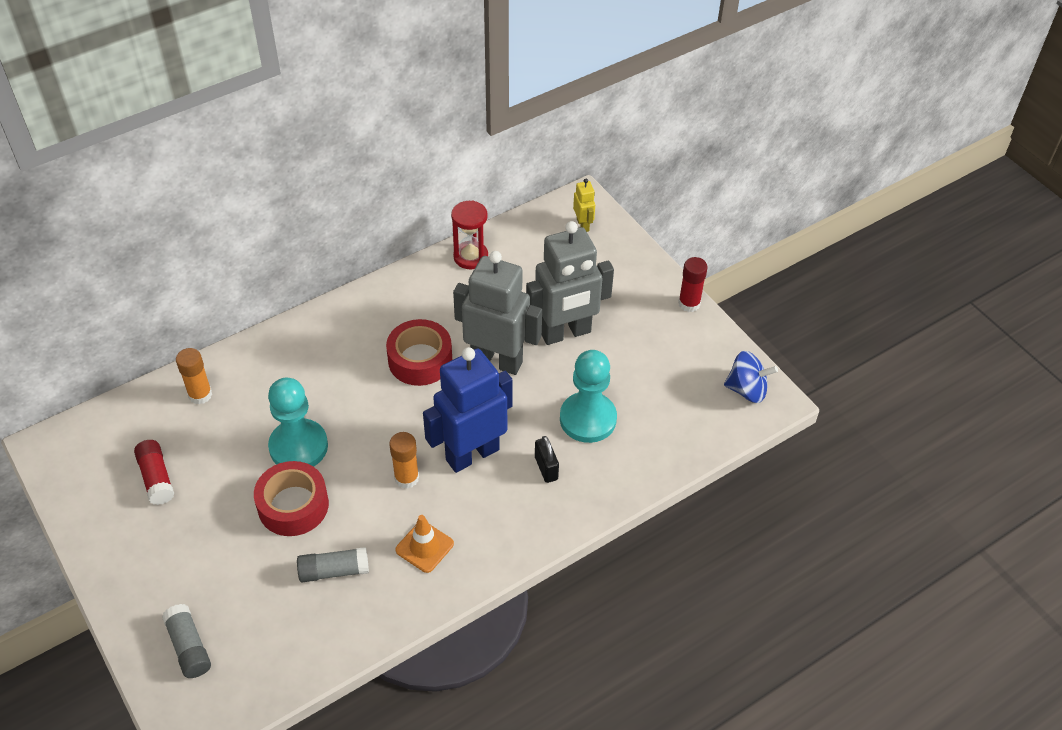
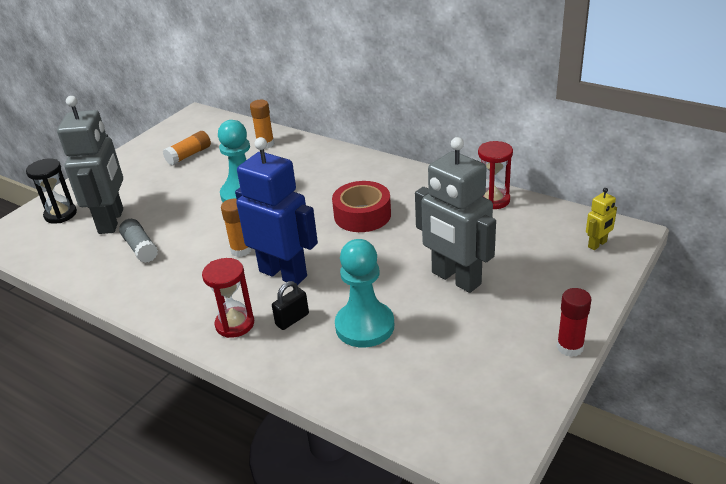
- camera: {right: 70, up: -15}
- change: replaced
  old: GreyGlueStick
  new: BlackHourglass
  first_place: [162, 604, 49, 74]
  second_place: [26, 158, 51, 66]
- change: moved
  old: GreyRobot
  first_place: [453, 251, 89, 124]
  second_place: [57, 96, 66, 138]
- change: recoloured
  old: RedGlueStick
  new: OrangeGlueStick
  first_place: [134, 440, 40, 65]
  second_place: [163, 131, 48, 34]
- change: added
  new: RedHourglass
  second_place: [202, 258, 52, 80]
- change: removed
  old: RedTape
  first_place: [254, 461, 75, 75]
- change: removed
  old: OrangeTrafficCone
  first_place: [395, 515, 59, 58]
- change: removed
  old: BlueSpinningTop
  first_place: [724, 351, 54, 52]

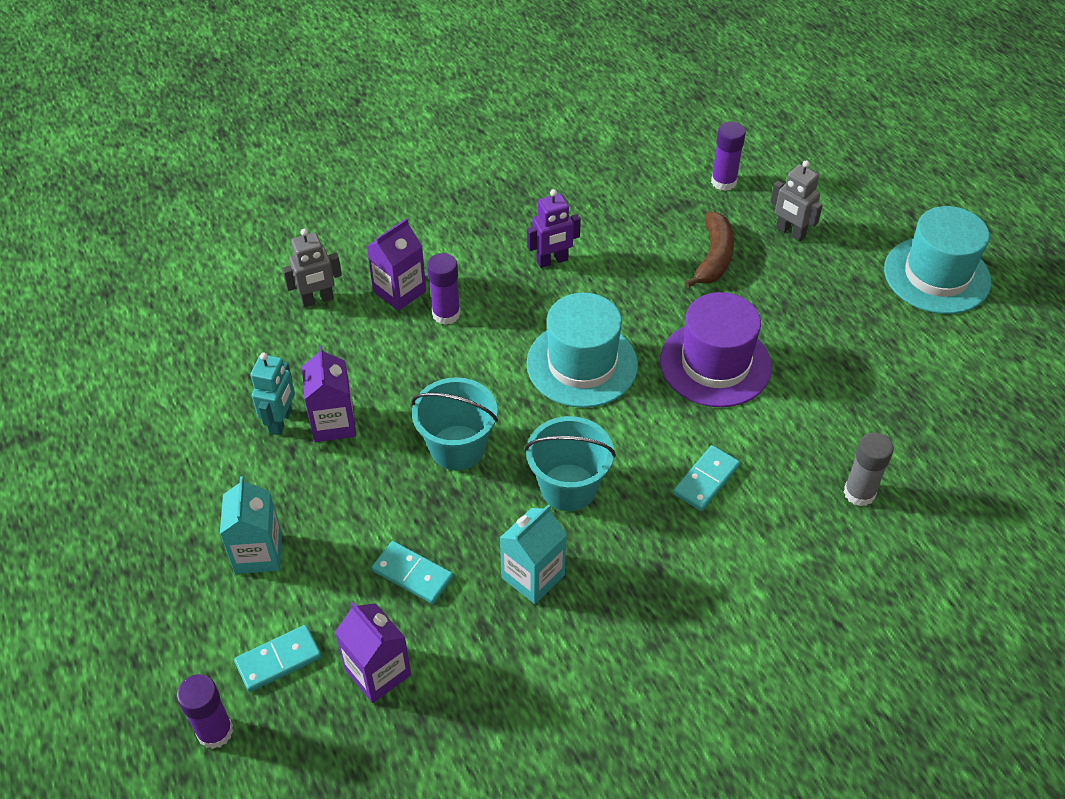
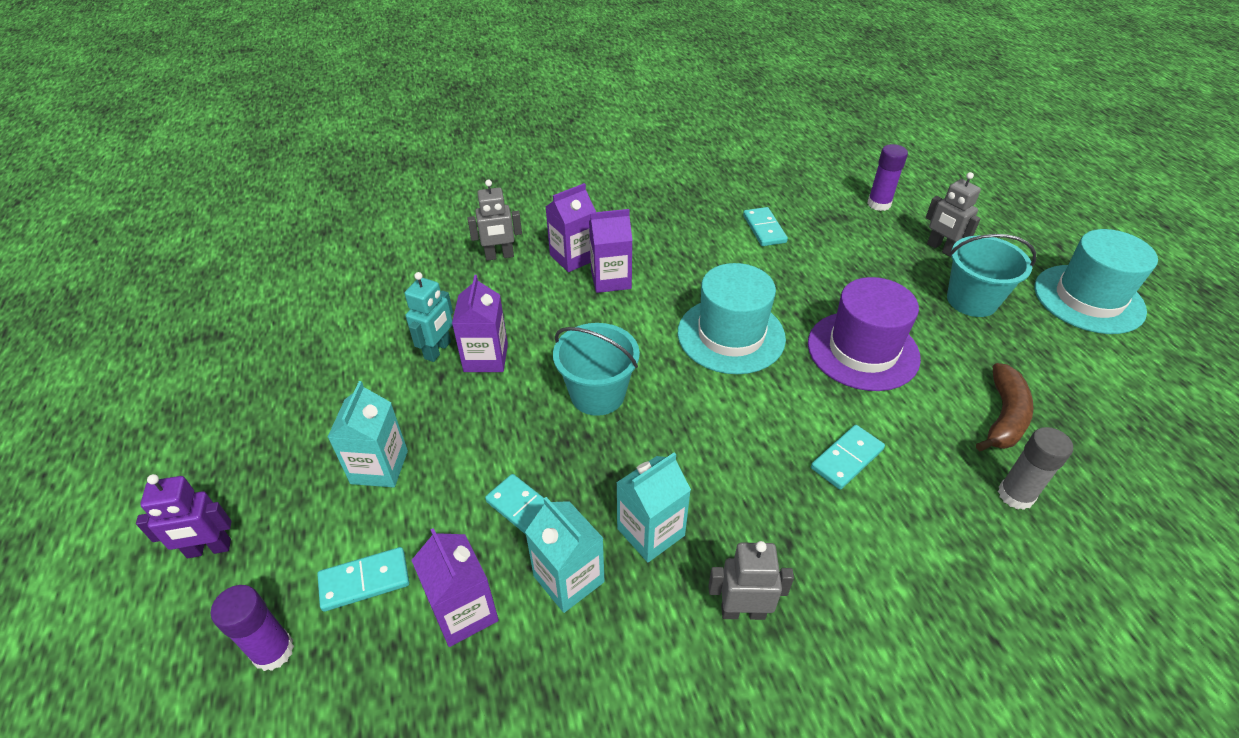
- camera: {right: 10, up: -5}
- change: moved
  old: PurpleRobot
  first_place: [527, 189, 54, 79]
  second_place: [136, 474, 96, 84]
- change: added
  new: TurquoiseCarton
  second_place: [525, 497, 80, 116]
- change: replaced
  old: PurpleGlueStick
  new: PurpleCarton
  first_place: [427, 253, 33, 72]
  second_place: [589, 209, 44, 84]
- change: added
  new: GreyRobot
  second_place: [708, 541, 86, 79]
- change: added
  new: TurquoiseDomino
  second_place: [743, 207, 45, 39]
- change: moved
  old: TurquoiseBucket
  first_place: [525, 416, 91, 95]
  second_place: [947, 234, 89, 83]
- change: moved
  old: BrownBanana
  first_place: [684, 212, 50, 76]
  second_place: [976, 363, 58, 88]

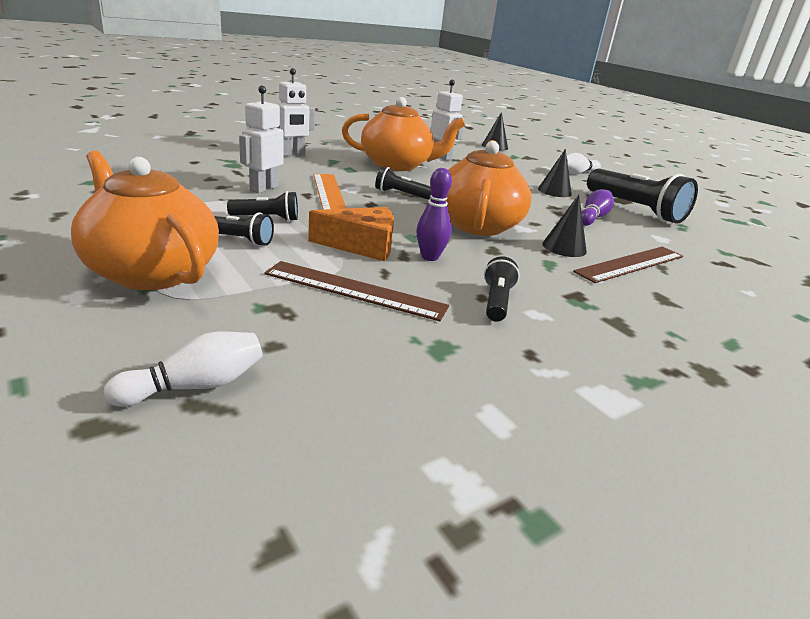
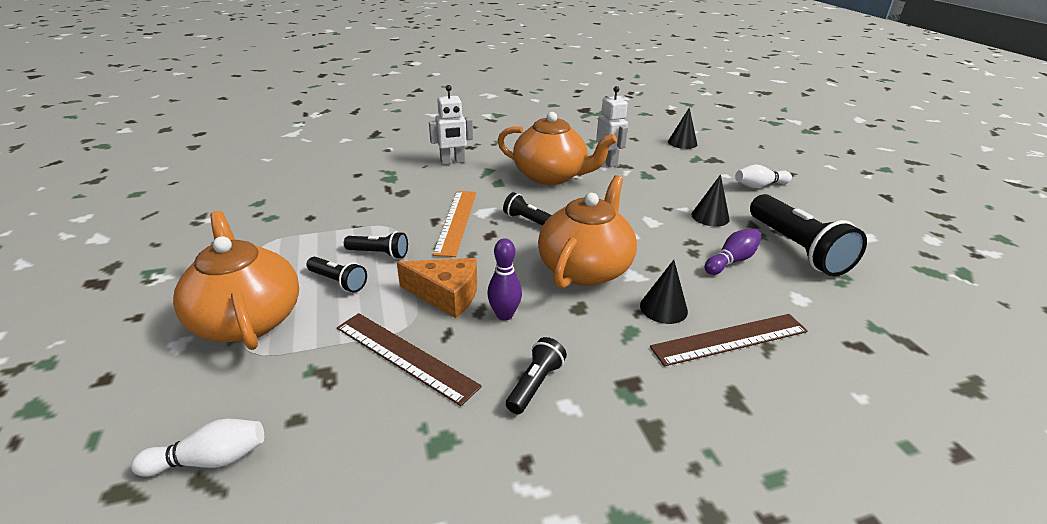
- camera: {right: 20, up: 5}
- change: removed
  old: WhiteRobot
  first_place: [239, 86, 45, 107]

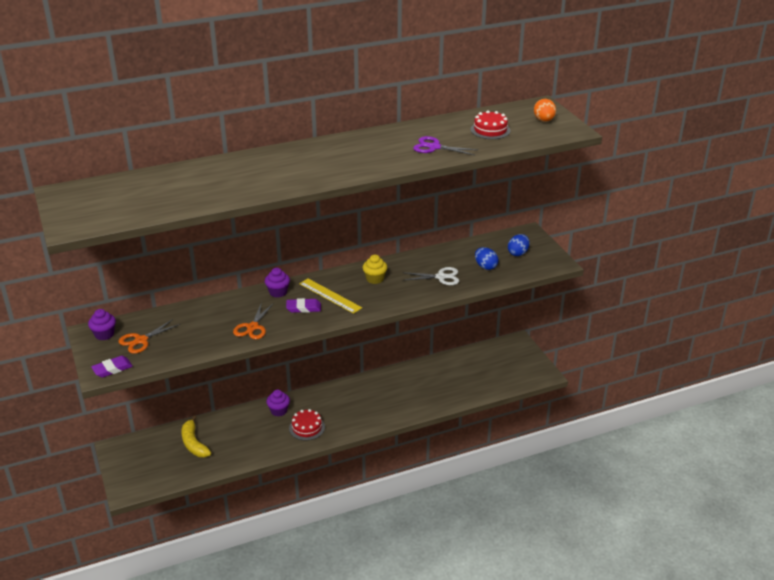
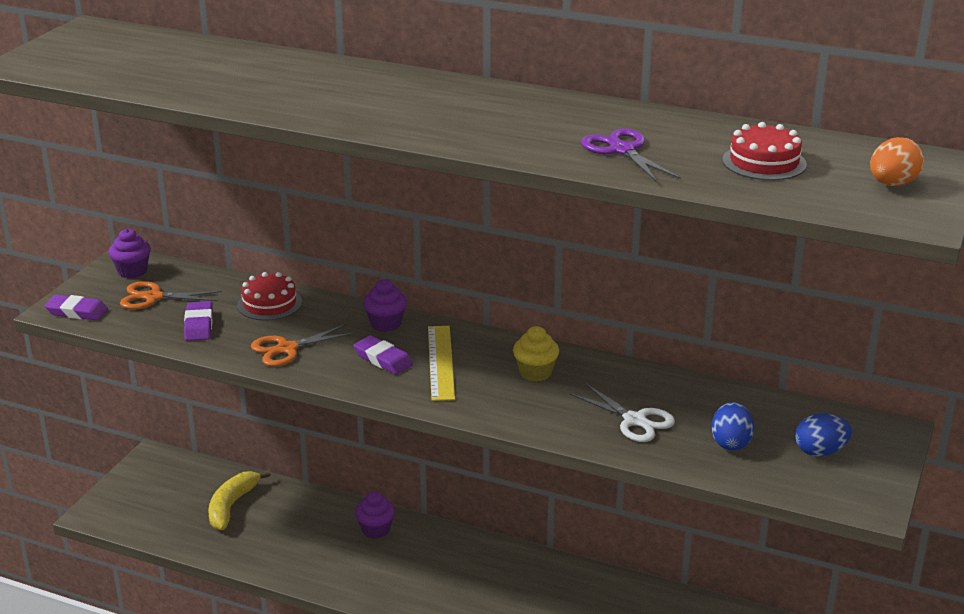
- camera: {right: 45, up: -5}
- change: added
  new: PurpleEraser
  second_place: [184, 301, 29, 40]
- change: moved
  old: RedCake
  first_place: [289, 409, 36, 32]
  second_place: [237, 272, 65, 49]

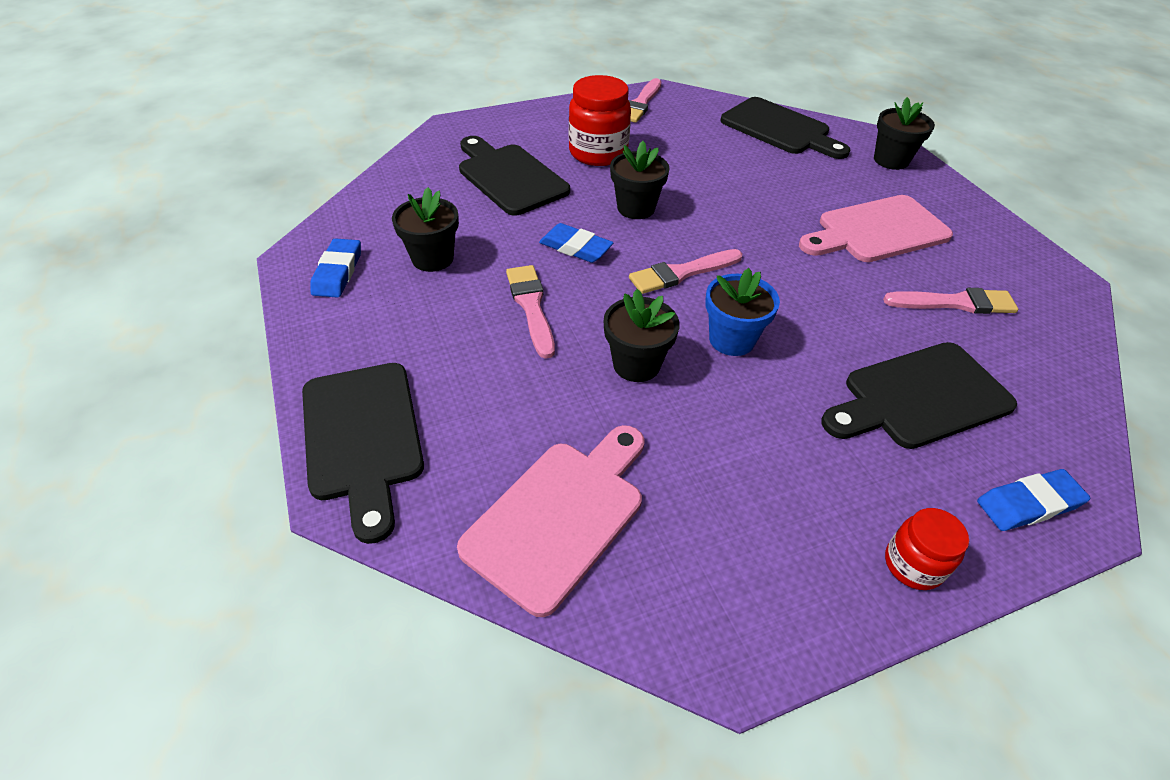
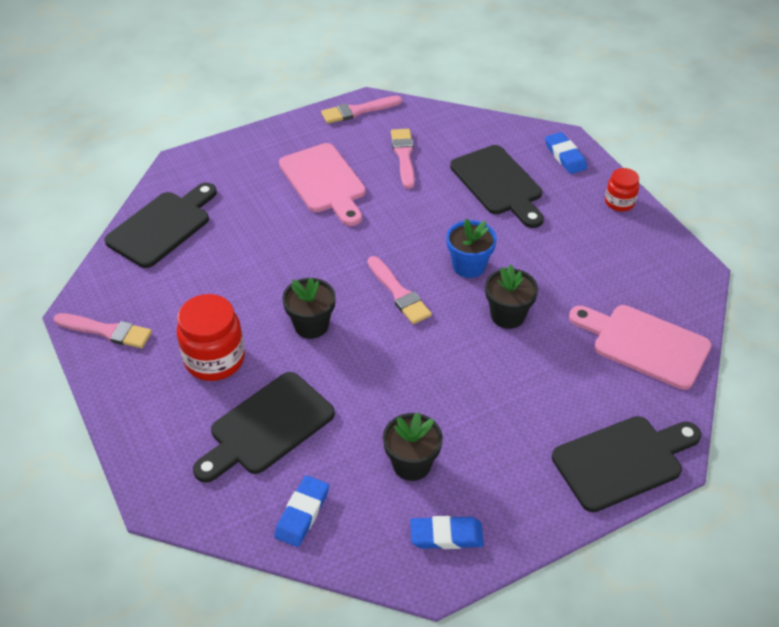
- camera: {right: -95, up: 0}
- change: moved
  old: BlueEraser
  first_place: [539, 223, 75, 40]
  second_place: [274, 476, 55, 71]
- change: moved
  old: PinkBrush
  first_place: [506, 265, 49, 94]
  second_place: [321, 96, 81, 28]
- change: removed
  old: BlackFlowerPot
  first_place: [874, 97, 61, 73]

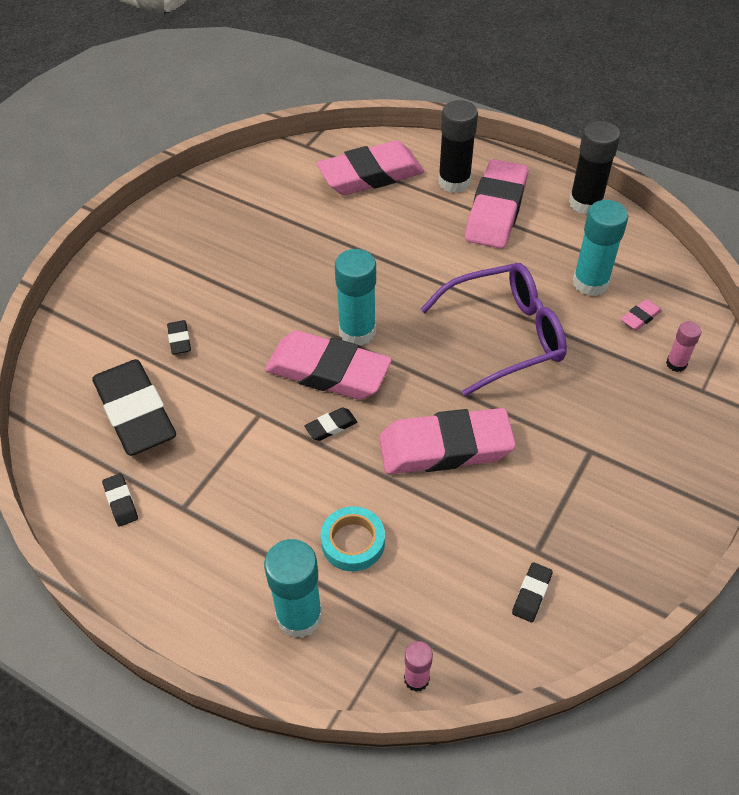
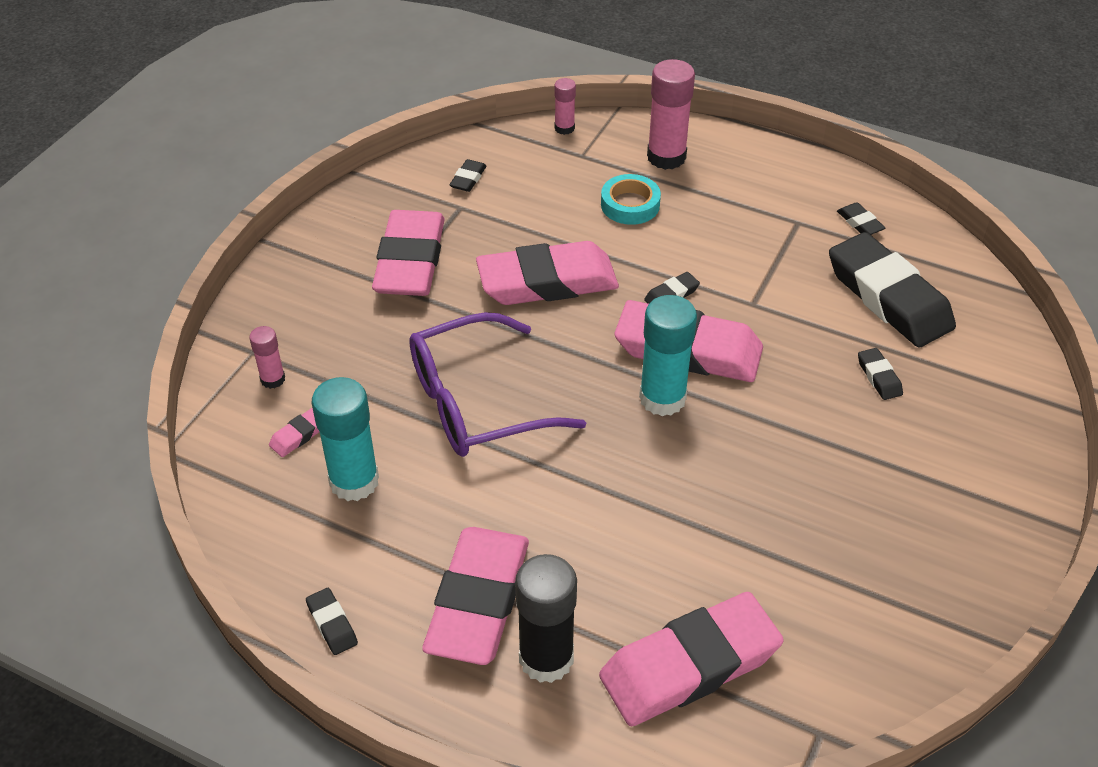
- camera: {right: 175, up: -5}
- change: replaced
  old: BlackGlueStick
  new: BlackEraser
  first_place: [569, 121, 51, 94]
  second_place: [306, 588, 52, 67]
- change: added
  new: PinkEraser
  second_place: [372, 210, 73, 86]
- change: recoloured
  old: TurquoiseGlueStick
  new: PinkGlueStick
  first_place: [264, 539, 58, 99]
  second_place: [647, 59, 48, 111]

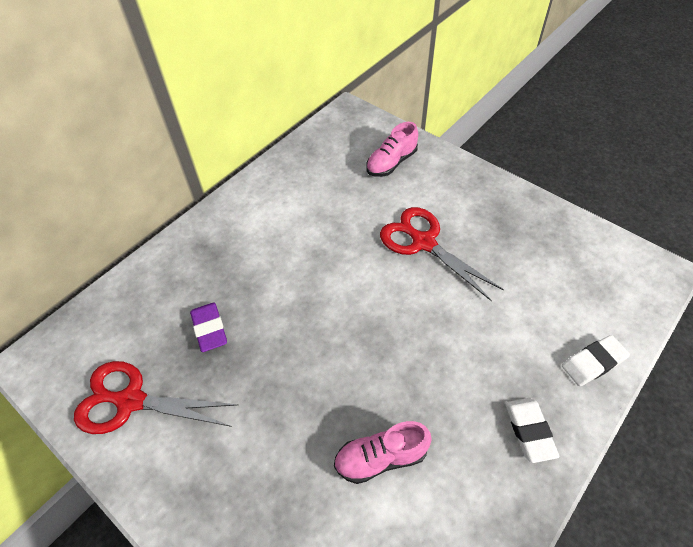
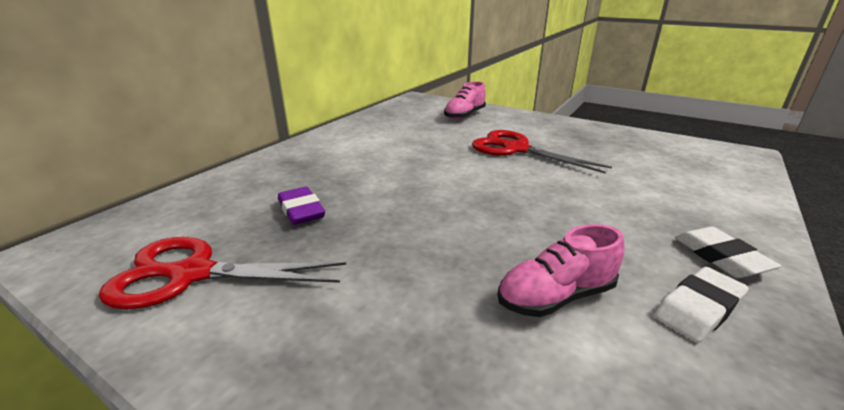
- camera: {right: -10, up: -25}
- change: moved
  old: WhiteEraser
  first_place: [562, 335, 68, 51]
  second_place: [654, 267, 95, 76]

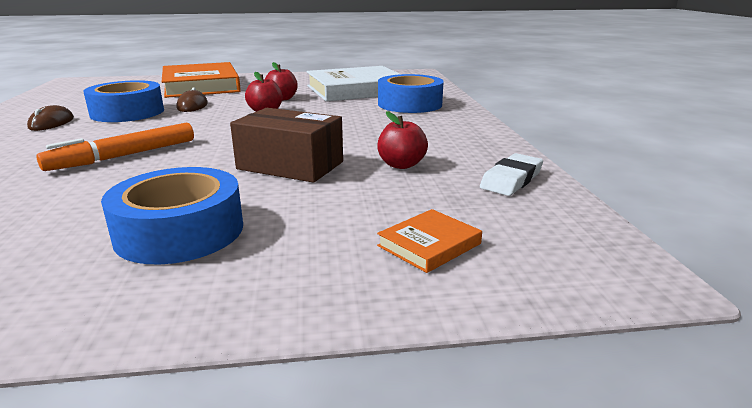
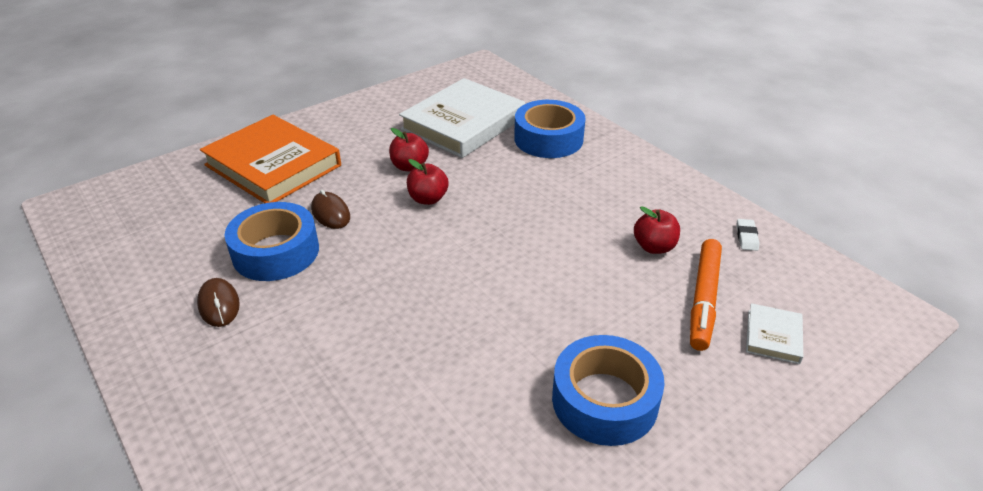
- camera: {right: -30, up: 15}
- change: moved
  old: OrangeMarker
  first_place: [36, 123, 158, 48]
  second_place: [690, 239, 32, 112]
- change: resized
  old: WhiteEraser
  first_place: [480, 153, 63, 43]
  second_place: [736, 219, 24, 32]
  factor: 0.62
- change: recoloured
  old: OrangeBook
  new: WhiteBook
  first_place: [377, 209, 105, 64]
  second_place: [746, 303, 57, 61]
- change: removed
  old: BrownBox
  first_place: [230, 108, 113, 75]

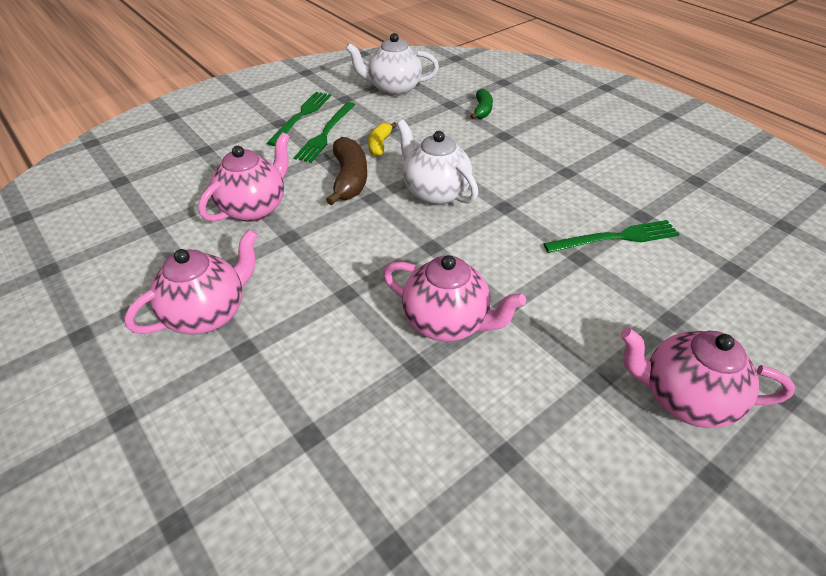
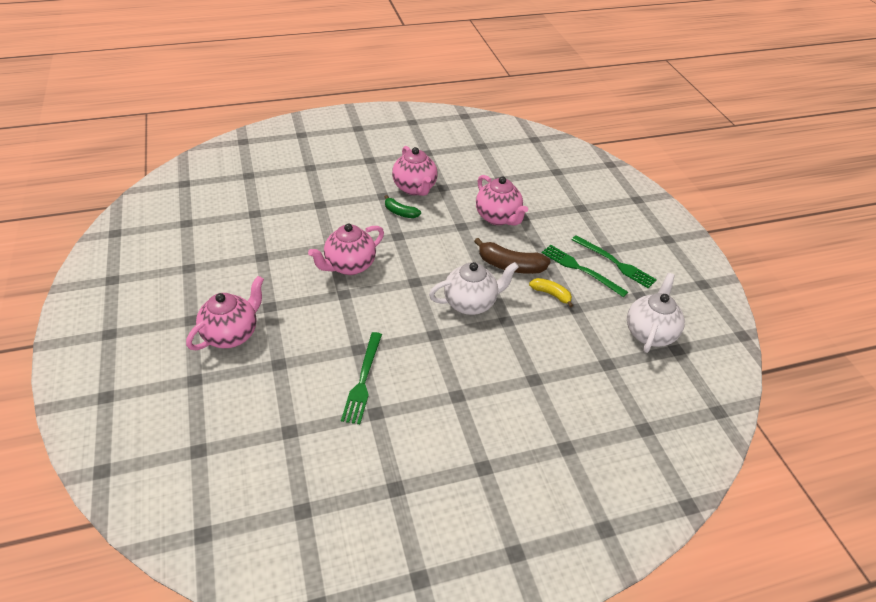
- camera: {right: 110, up: 0}
- change: moved
  old: GreenBanana
  first_place: [470, 89, 23, 30]
  second_place: [385, 195, 36, 23]

